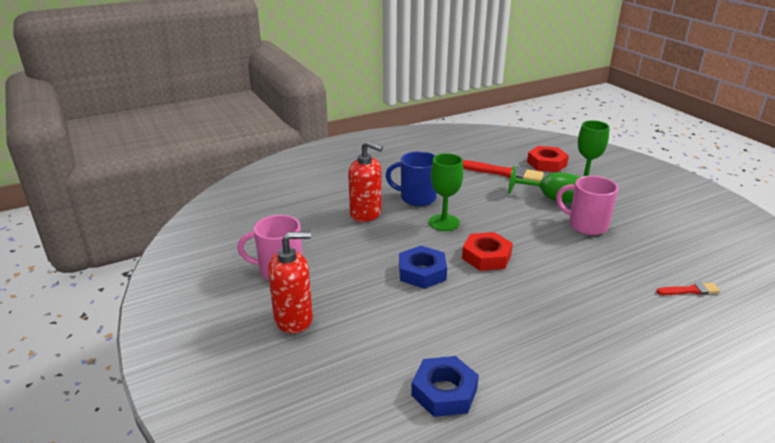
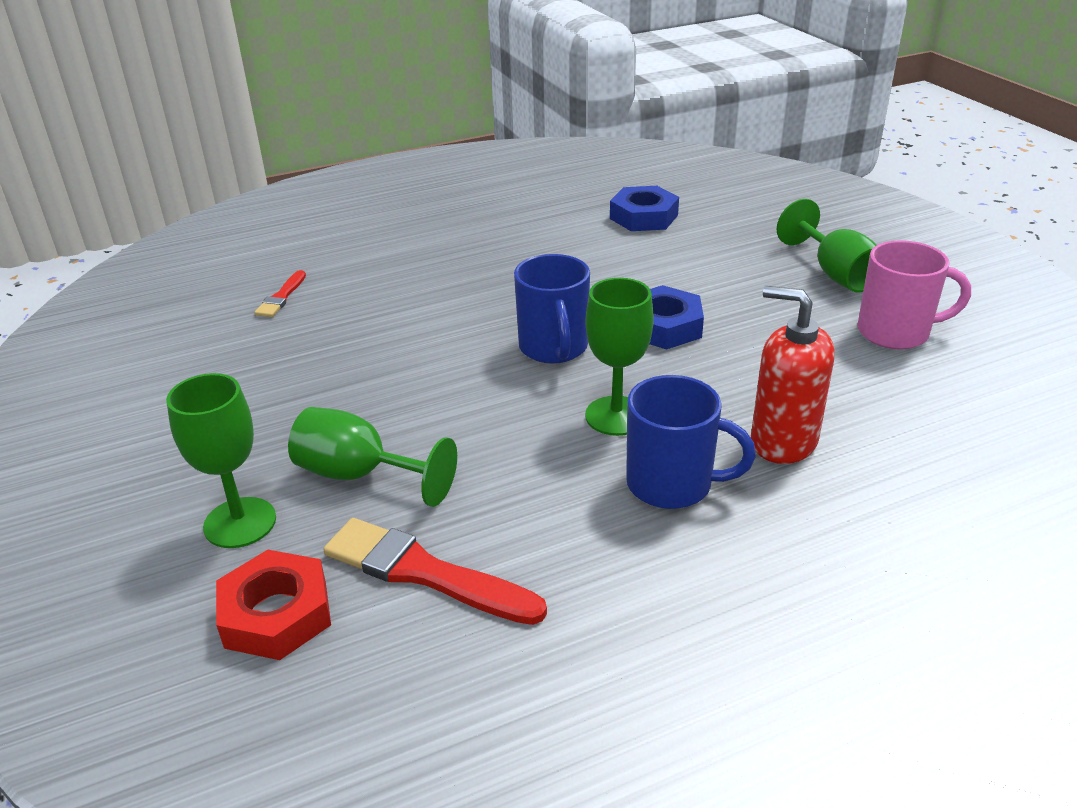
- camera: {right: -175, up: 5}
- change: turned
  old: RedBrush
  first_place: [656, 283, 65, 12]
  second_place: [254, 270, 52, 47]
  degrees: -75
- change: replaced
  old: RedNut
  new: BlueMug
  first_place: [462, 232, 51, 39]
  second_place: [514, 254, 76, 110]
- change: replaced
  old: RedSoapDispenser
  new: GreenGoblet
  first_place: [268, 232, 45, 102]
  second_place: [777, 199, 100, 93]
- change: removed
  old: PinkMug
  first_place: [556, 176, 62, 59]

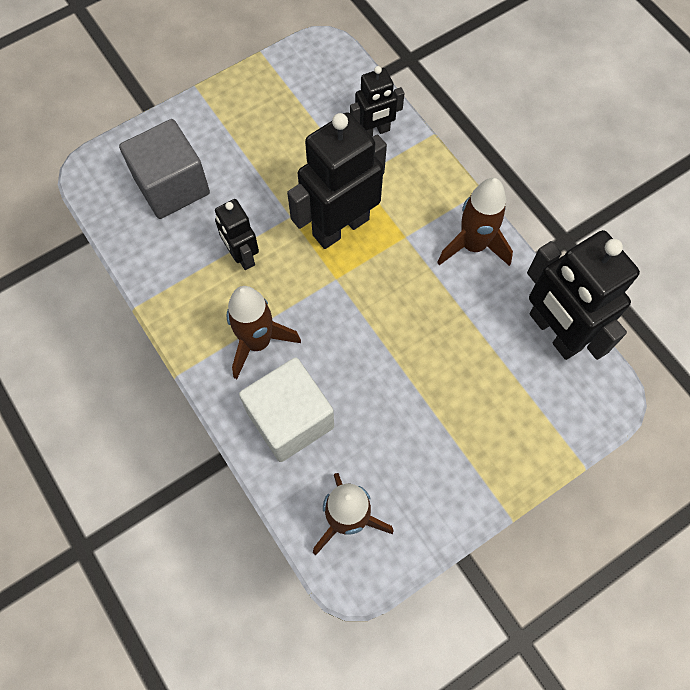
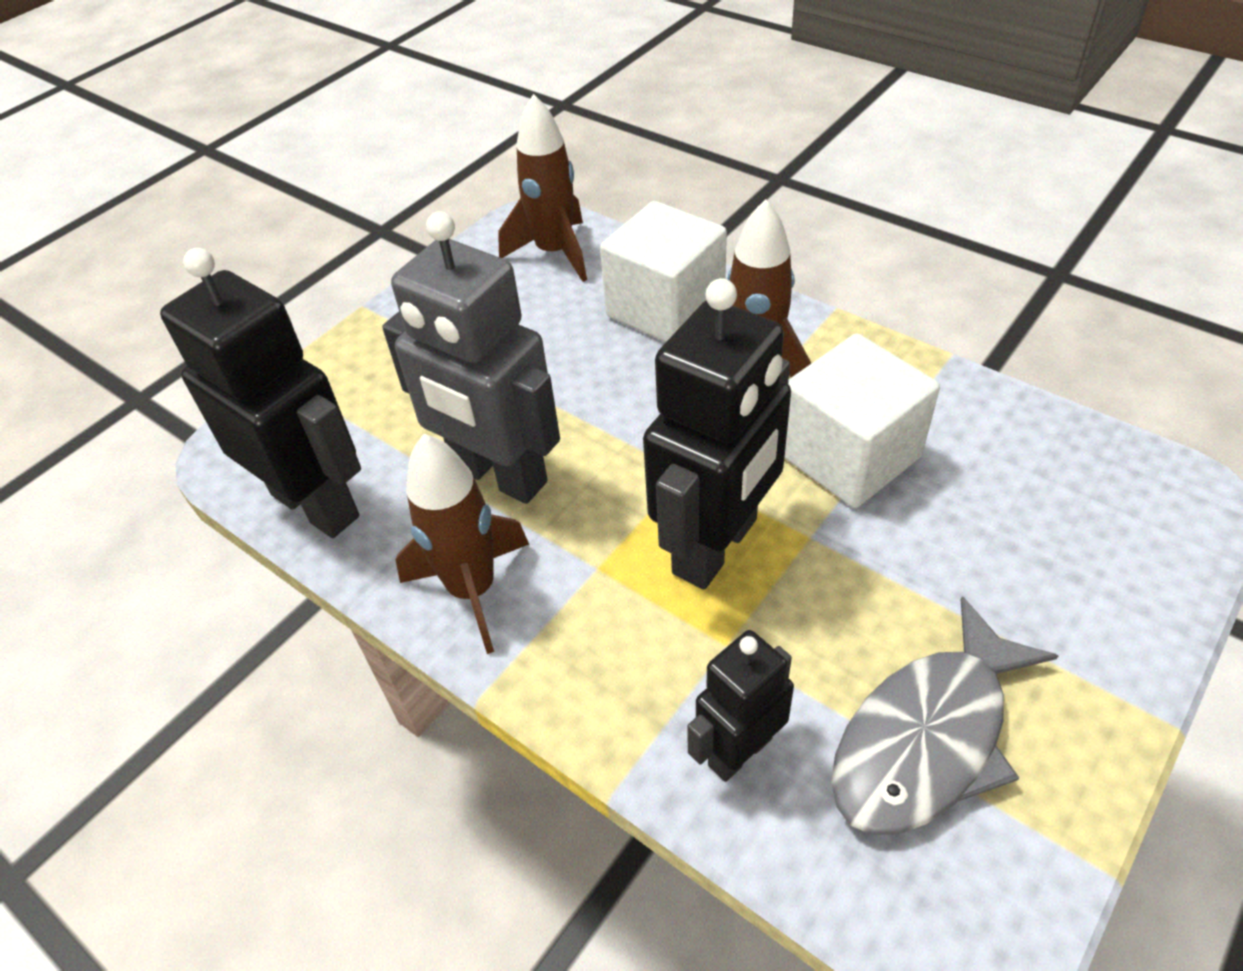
- camera: {right: 165, up: -20}
- change: added
  new: GreyRobot
  second_place: [382, 212, 178, 292]
- change: replaced
  old: BlackRobot
  new: WhiteCube
  first_place: [215, 199, 44, 71]
  second_place: [784, 334, 156, 174]
- change: added
  new: GreyFish
  second_place: [831, 596, 228, 239]
- change: removed
  old: GreyCube
  first_place: [119, 119, 91, 100]

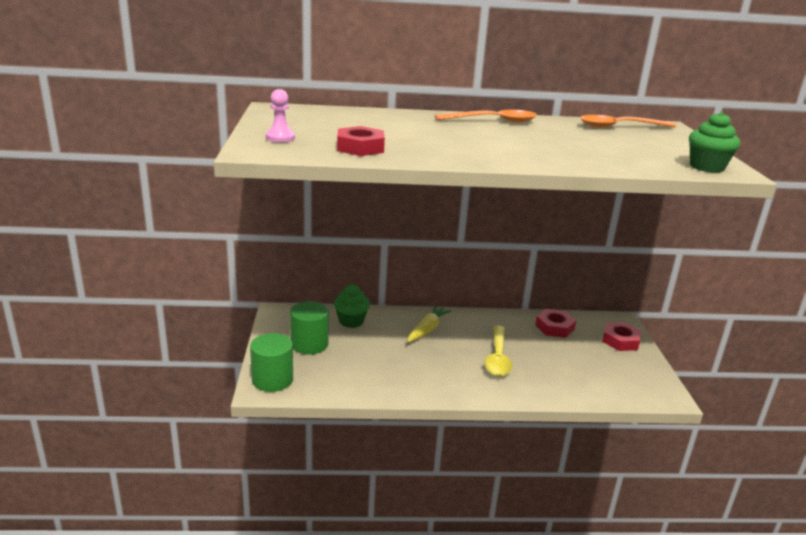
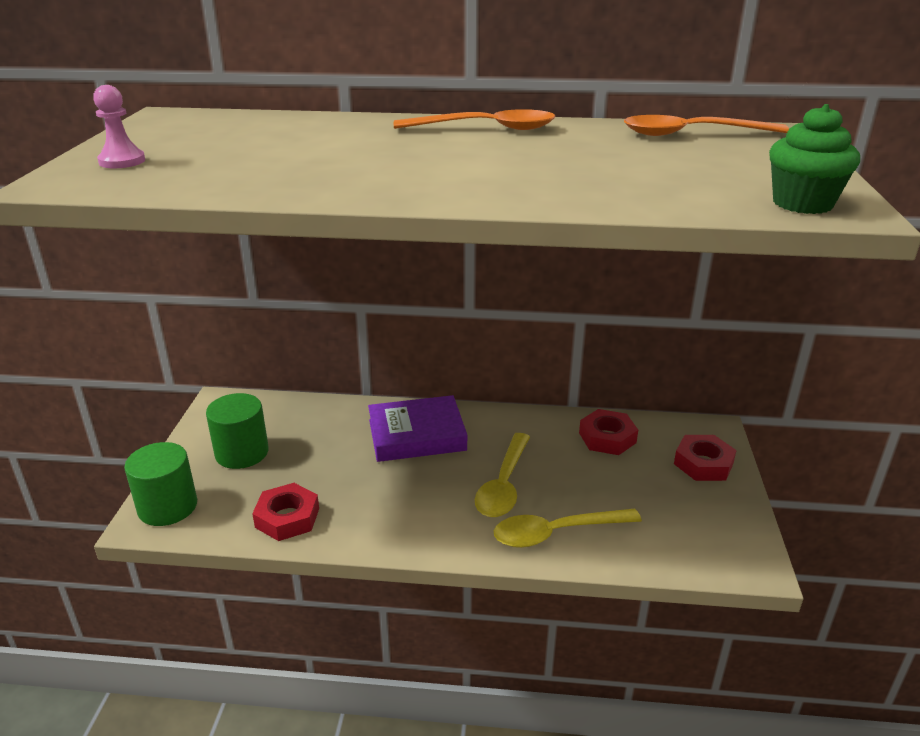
- camera: {right: 10, up: 5}
- change: moved
  old: RedNut
  first_place: [337, 126, 48, 30]
  second_place: [252, 483, 67, 58]
- change: replaced
  old: YellowCarrot
  new: PurpleBook
  first_place: [407, 305, 44, 37]
  second_place: [368, 395, 99, 67]
- change: added
  new: YellowSpoon
  second_place: [494, 509, 148, 39]
- change: removed
  old: GreenCupcake
  first_place: [334, 284, 36, 44]

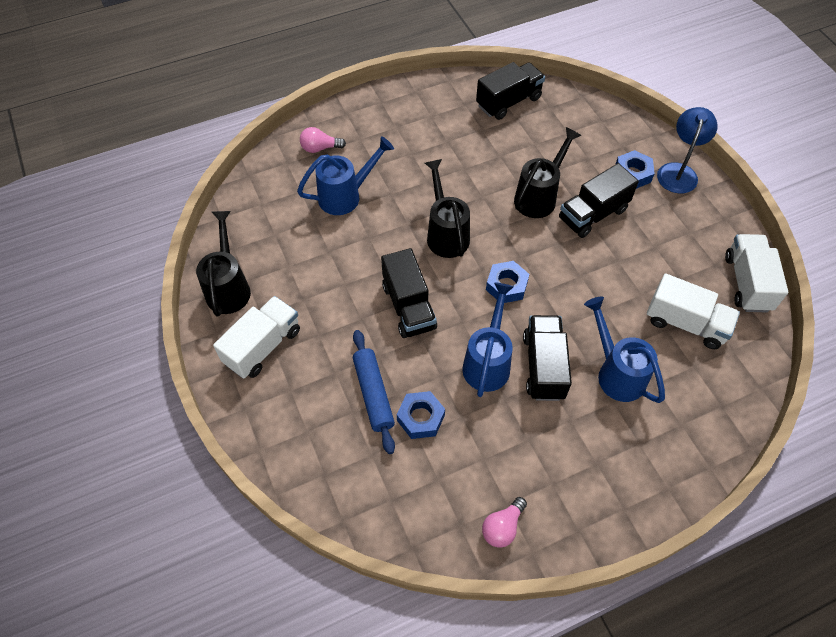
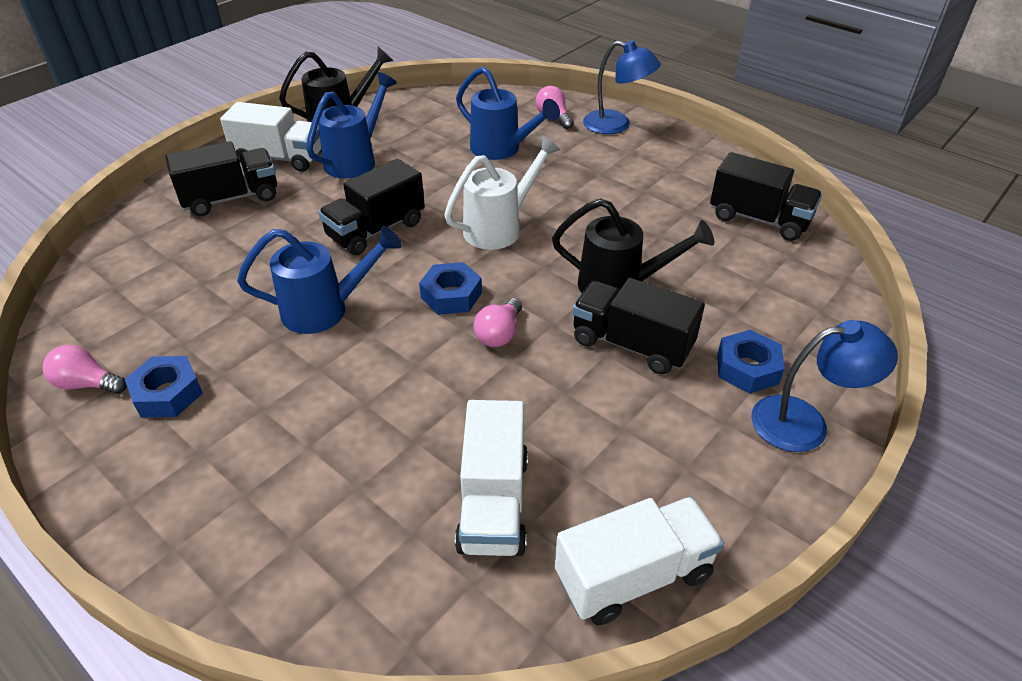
- camera: {right: 65, up: -15}
- change: moved
  old: BlueNut
  first_place: [397, 391, 48, 48]
  second_place: [125, 356, 78, 62]
- change: moved
  old: BlackTruck
  first_place: [523, 315, 49, 86]
  second_place: [165, 141, 112, 75]
- change: moved
  old: BlueWateringCan
  first_place: [584, 296, 81, 107]
  second_place: [306, 72, 91, 107]
- change: recoloured
  old: BlackWateringCan
  new: WhiteWateringCan
  first_place: [425, 159, 45, 99]
  second_place: [444, 135, 116, 115]
- change: added
  new: PinkLightBulb
  second_place: [473, 298, 49, 49]
- change: added
  new: BlueLamp
  second_place: [583, 40, 78, 94]
- change: removed
  old: BlueRollingPin
  first_place: [353, 330, 42, 124]

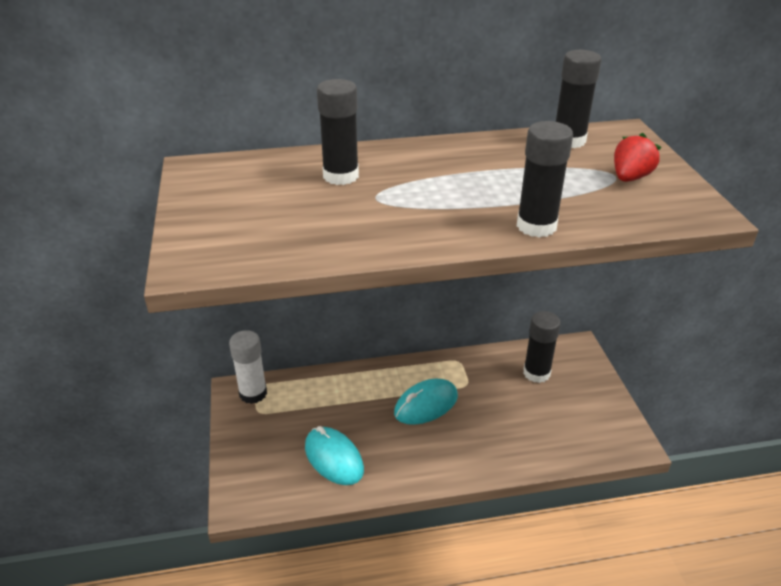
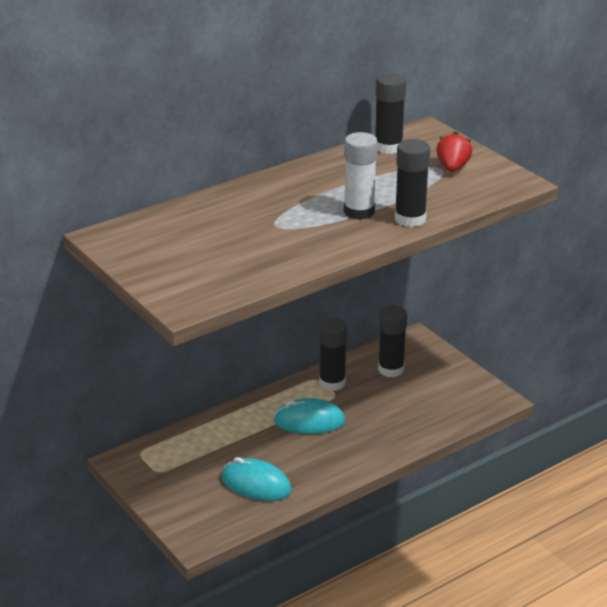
- camera: {right: -25, up: -5}
- change: turned
  old: TurquoiseMouse
  first_place: [394, 379, 64, 46]
  second_place: [274, 398, 71, 36]
  degrees: 60
- change: moved
  old: BlackGlueStick
  first_place: [317, 79, 42, 106]
  second_place: [319, 318, 28, 73]
- change: moved
  old: WhiteGlueStick
  first_place: [229, 330, 38, 74]
  second_place: [344, 132, 34, 88]

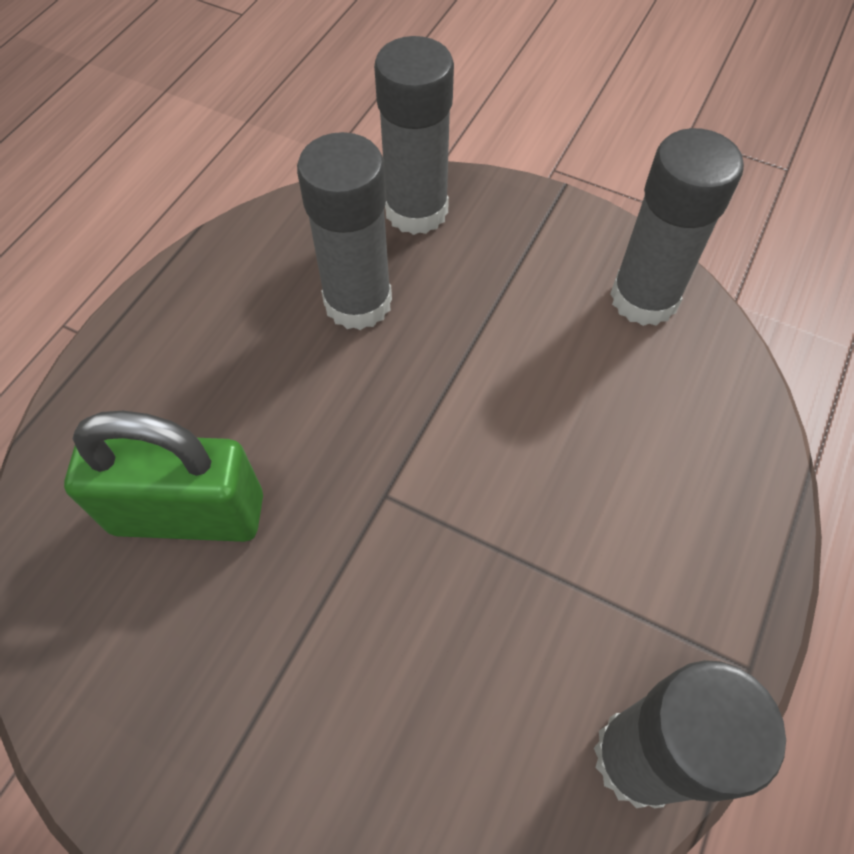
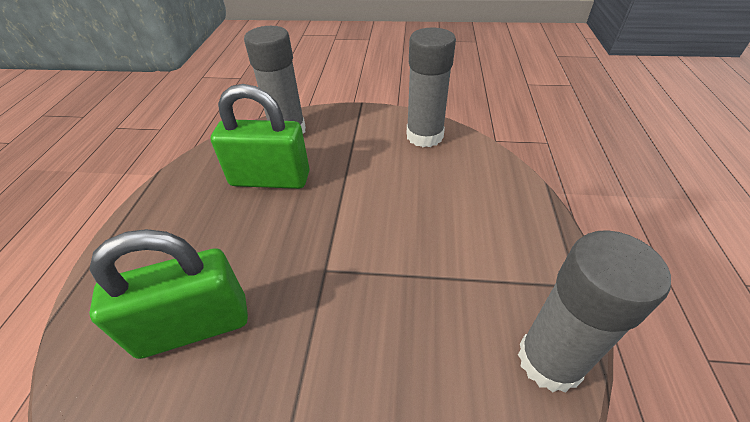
- camera: {right: -20, up: -15}
- change: replaced
  old: GreyGlueStick
  new: GreenPadlock
  first_place: [297, 132, 95, 198]
  second_place: [211, 84, 99, 105]

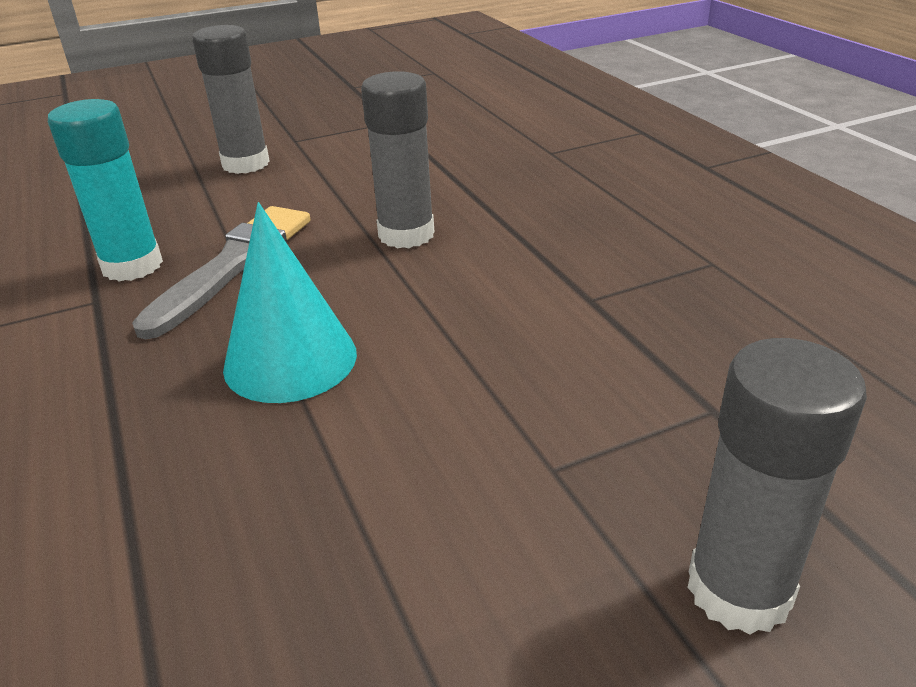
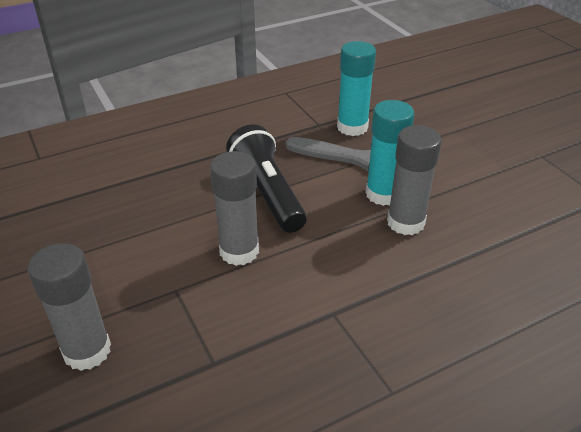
- camera: {right: 85, up: 5}
- change: moved
  old: GreyGlueStick
  first_place: [192, 25, 78, 149]
  second_place: [210, 151, 49, 115]
- change: replaced
  old: TurquoiseCone
  new: BlackFlashlight
  first_place: [223, 202, 134, 201]
  second_place: [226, 124, 81, 109]
- change: added
  new: TurquoiseGlueStick
  second_place: [365, 100, 49, 106]

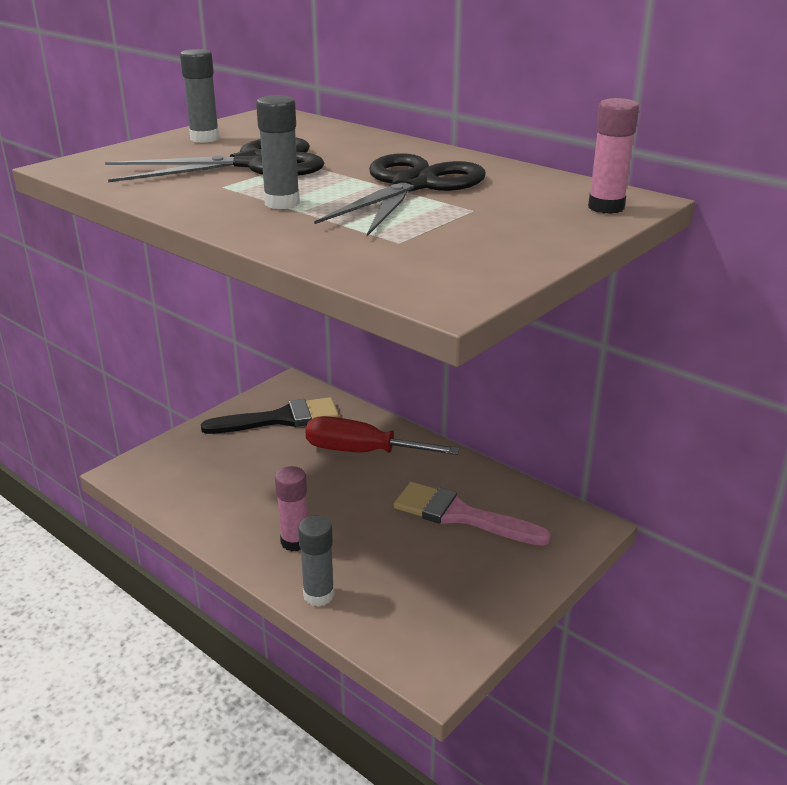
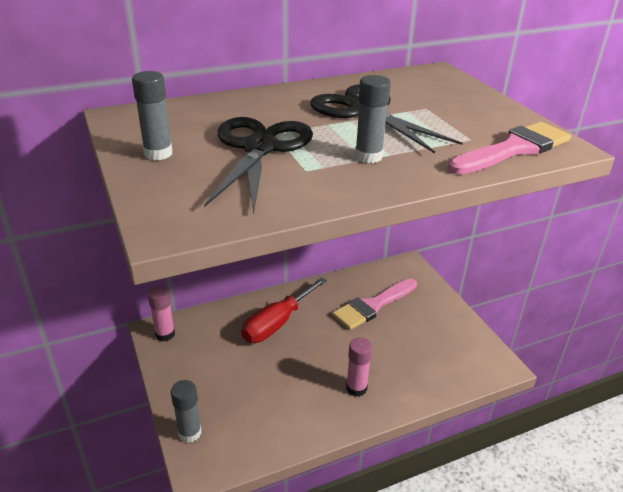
- camera: {right: -65, up: 5}
- change: moved
  old: PinkGlueStick
  first_place: [588, 98, 51, 116]
  second_place: [148, 286, 27, 55]
- change: moved
  old: GreyGlueStick
  first_place: [298, 516, 37, 90]
  second_place: [171, 380, 30, 63]
- change: added
  new: PinkBrush
  second_place: [448, 122, 123, 52]
- change: removed
  old: BlackBrush
  first_place: [201, 397, 138, 37]

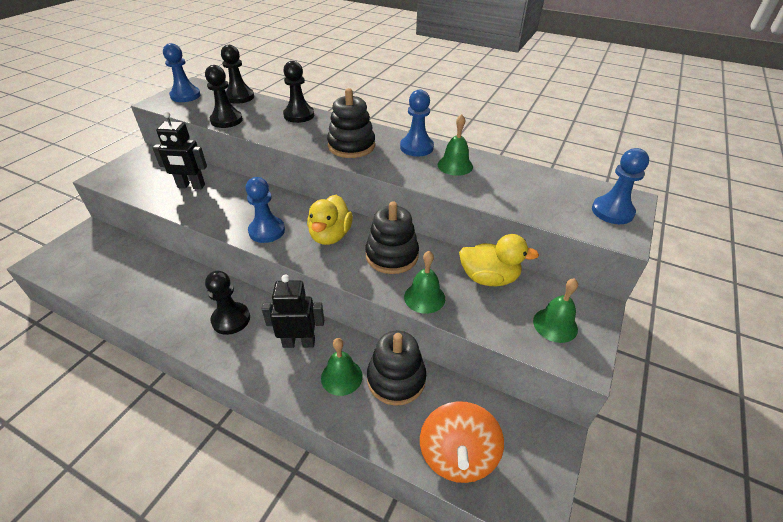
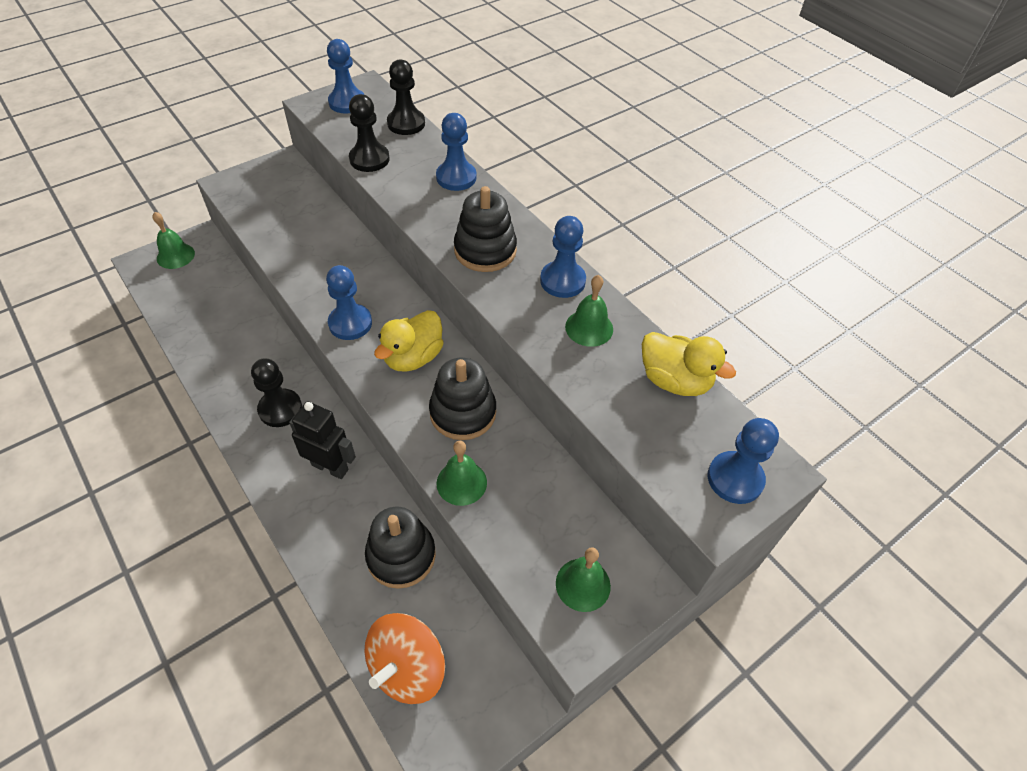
- camera: {right: 25, up: 10}
- change: moved
  old: GreenBell
  first_place: [321, 338, 42, 58]
  second_place: [153, 212, 42, 57]
- change: recoloured
  old: BlackPawn
  new: BluePawn
  first_place: [283, 61, 31, 62]
  second_place: [436, 113, 41, 78]
- change: moved
  old: YellowDuck
  first_place: [459, 234, 80, 52]
  second_place: [642, 332, 94, 64]
- change: removed
  old: BlackRobot
  first_place: [152, 111, 55, 78]

